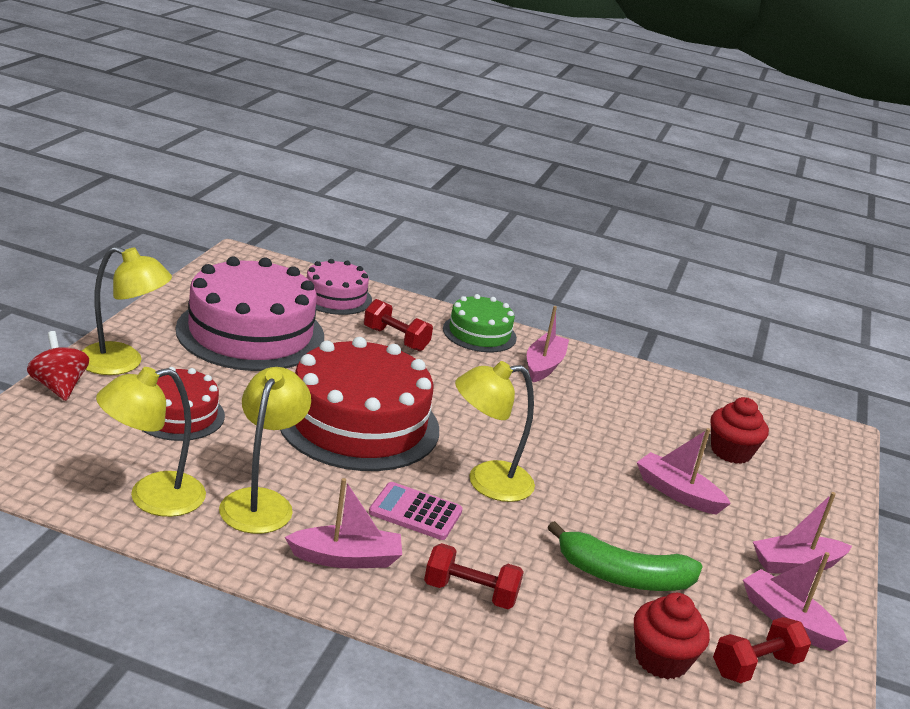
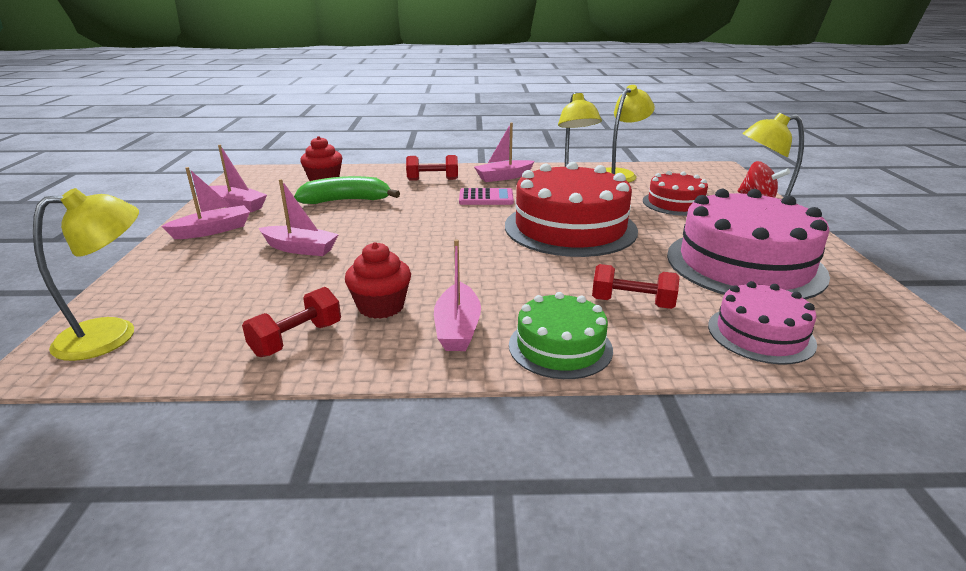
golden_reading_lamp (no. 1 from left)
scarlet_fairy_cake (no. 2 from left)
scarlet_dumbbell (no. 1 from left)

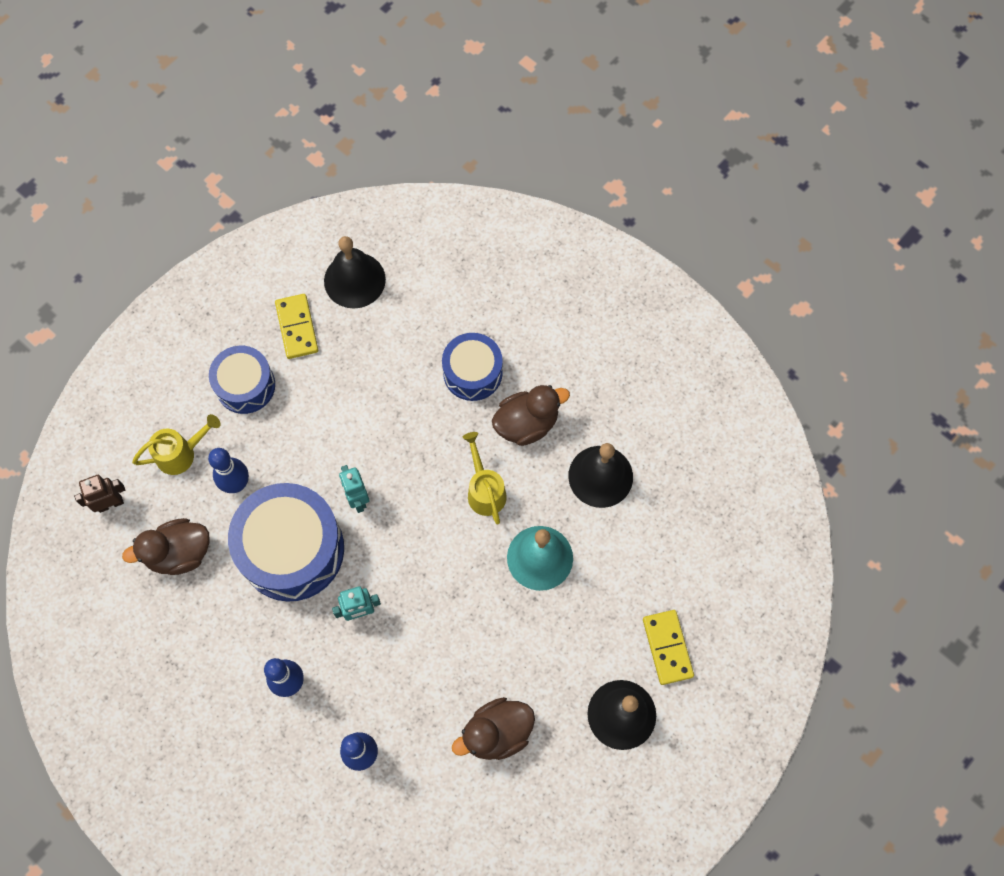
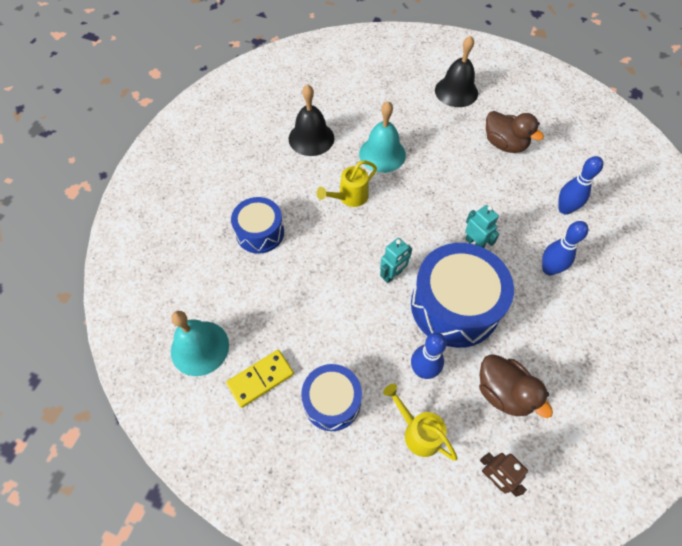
russet_toy_duck (no. 3 from left in the first image)
golden_domino_tile (no. 2 from left in the first image)
teal_bell (no. 1 from left)

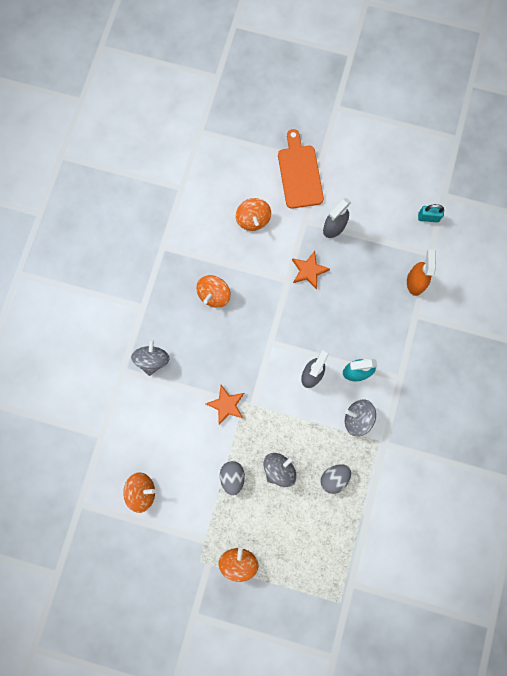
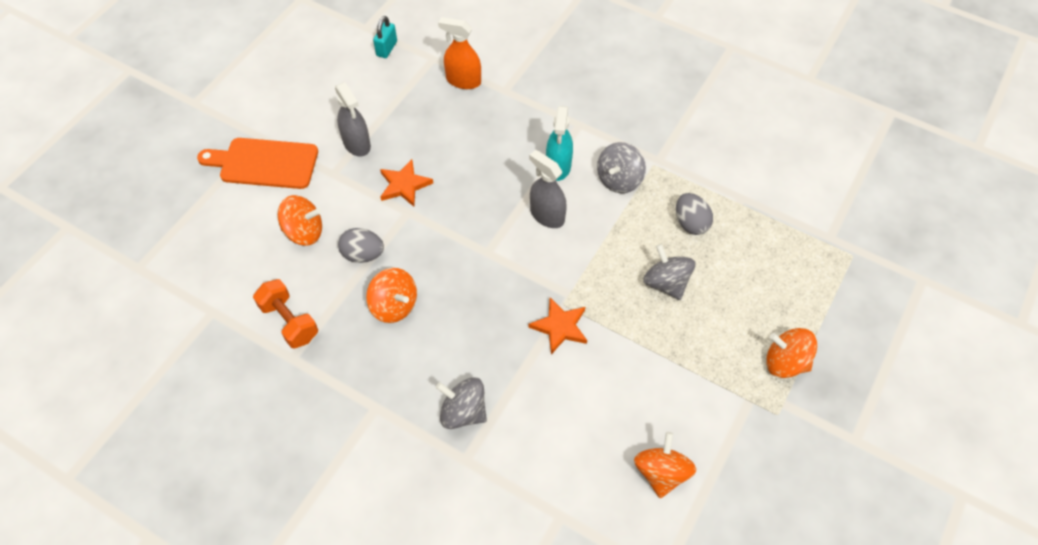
orange_dumbbell
grey_egg (no. 1 from left)

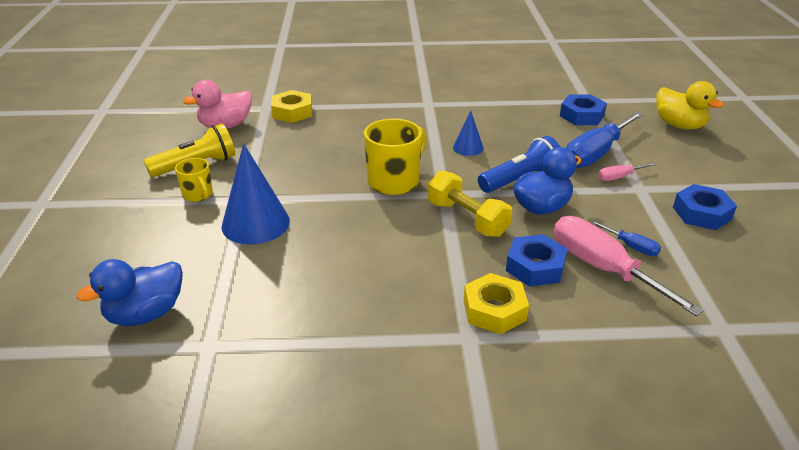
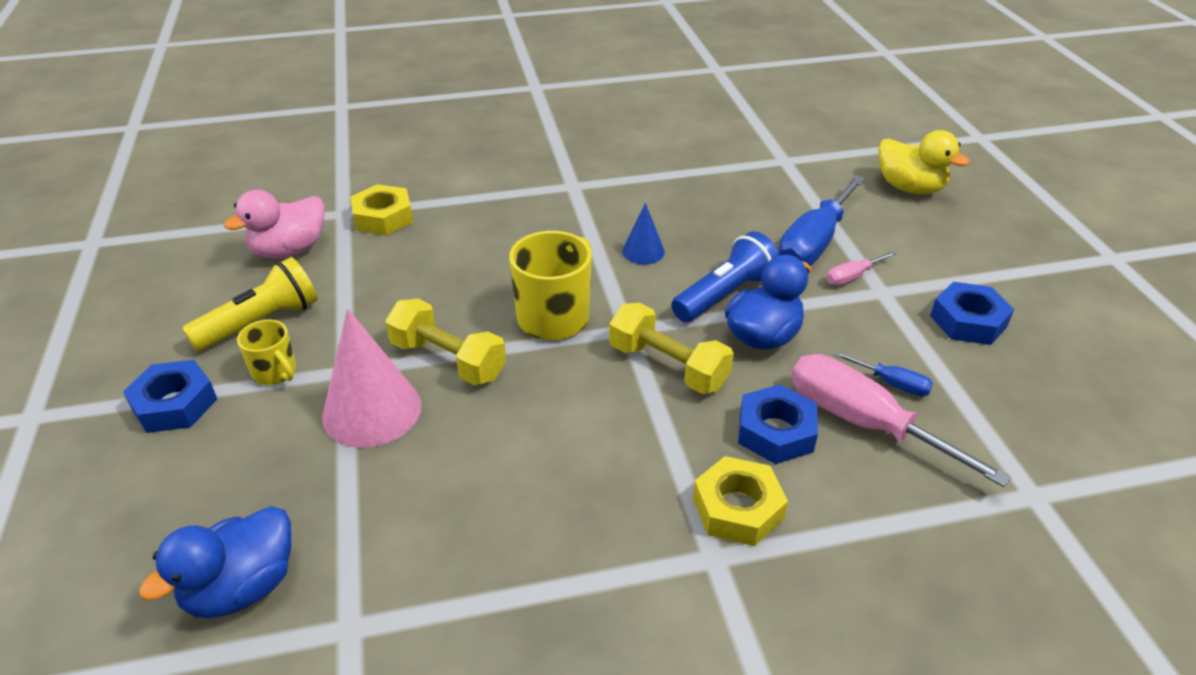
golden_dumbbell (no. 1 from left)
royal_blue_hexagon_nut (no. 1 from left)
rosy_cone_shape

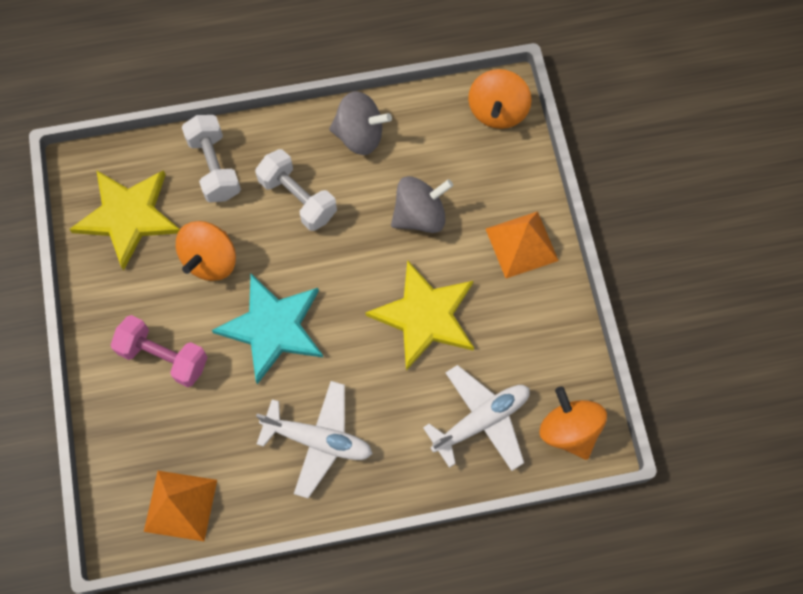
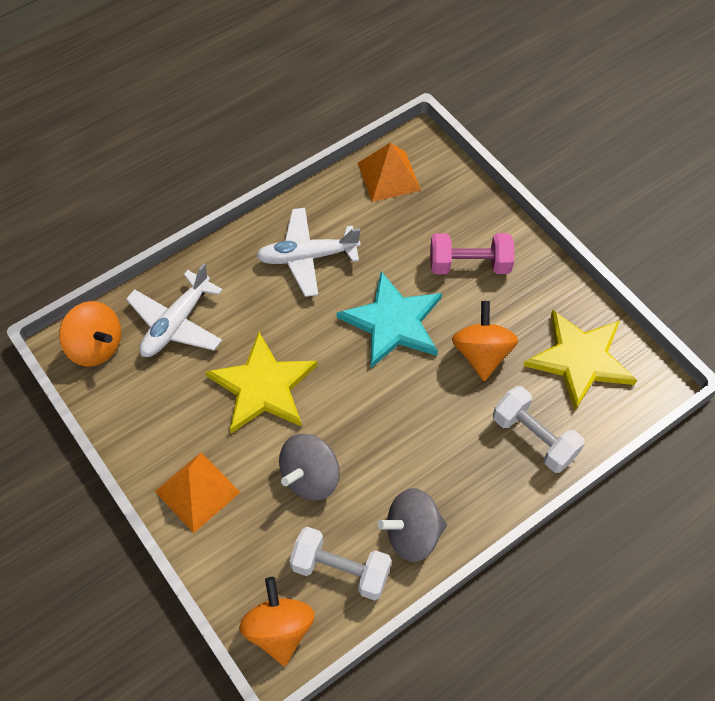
pure_white_dumbbell (no. 1 from left)

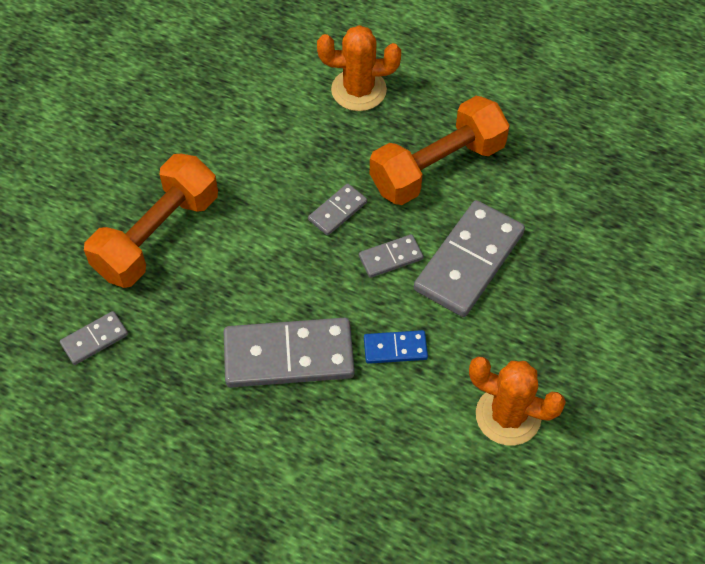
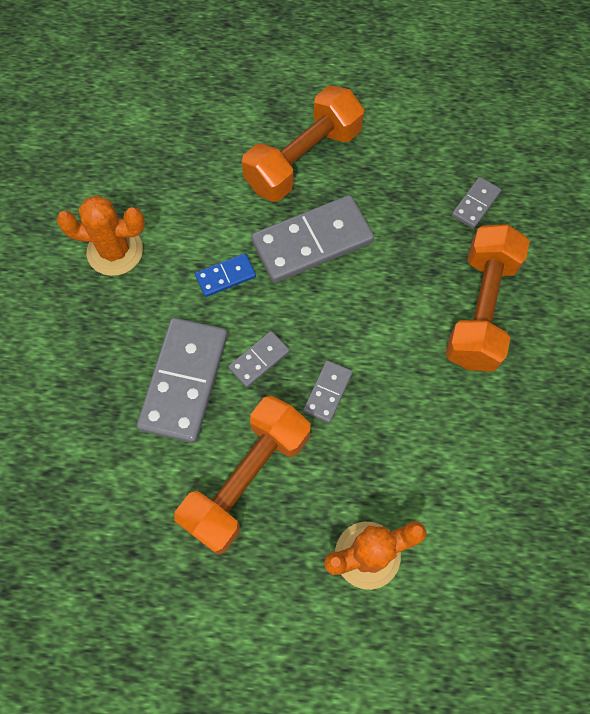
orange_dumbbell (no. 2 from left)

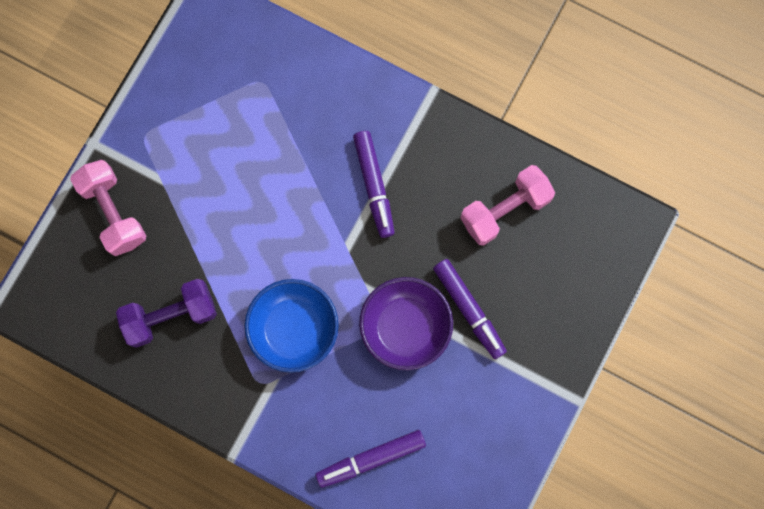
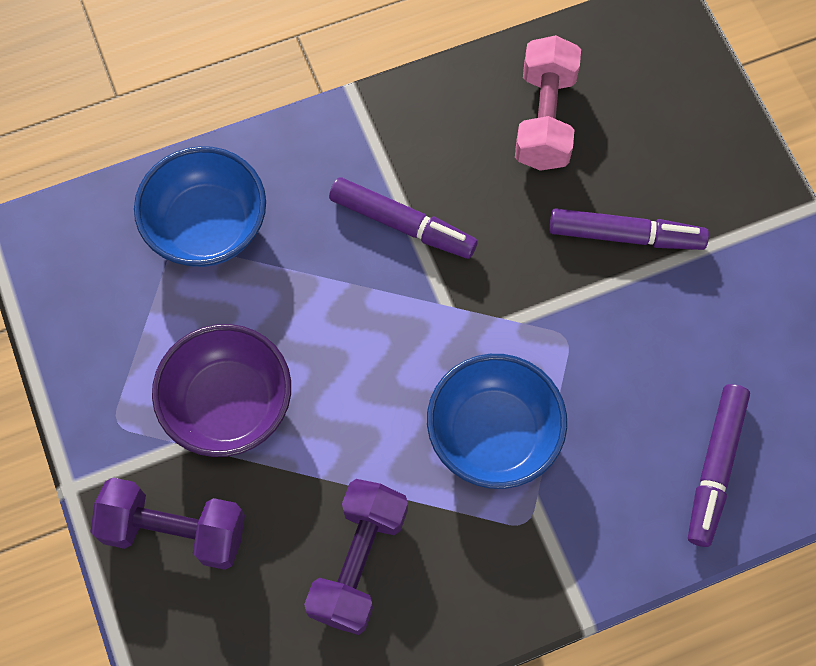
royal_blue_serving_bowl (no. 1 from left)
purple_serving_bowl
purple_dumbbell (no. 1 from left)

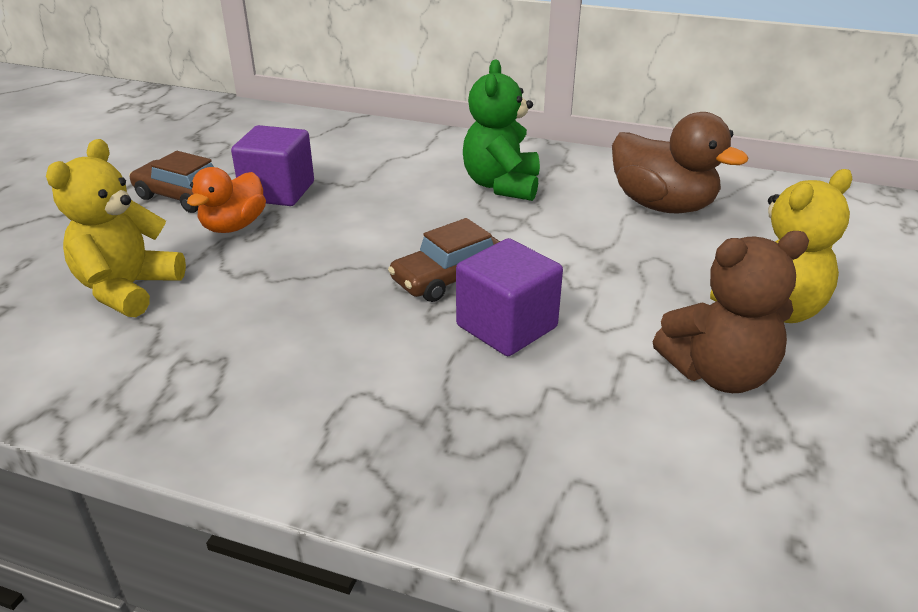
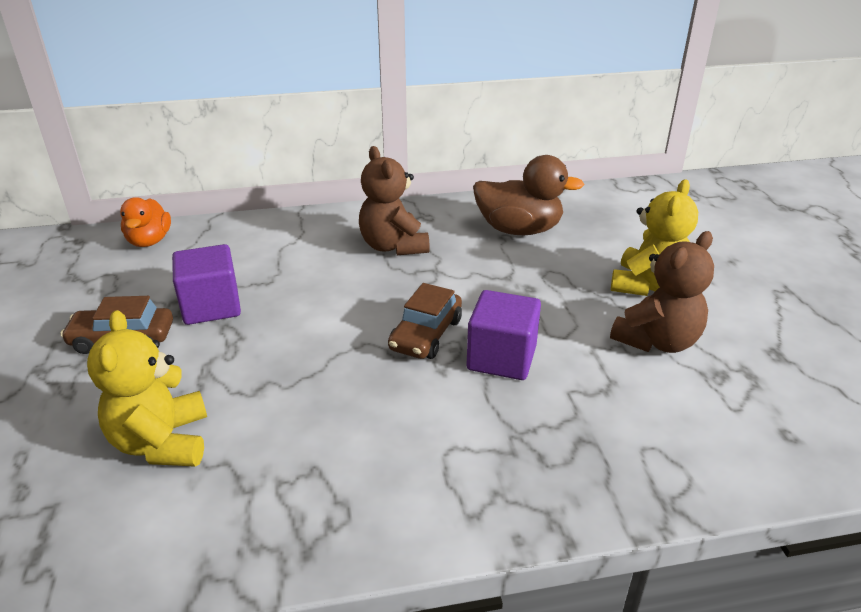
orange_toy_duck
russet_stuffed_bear (no. 1 from left)

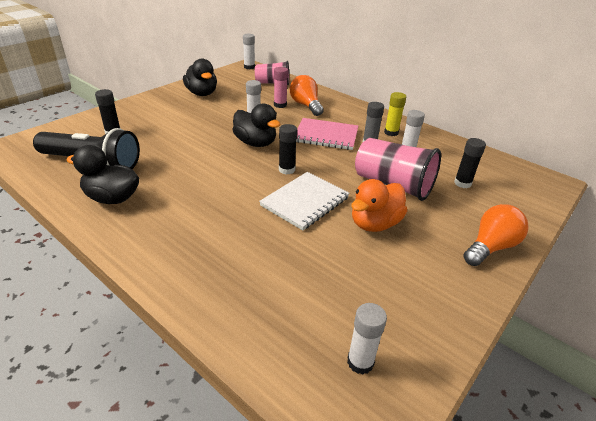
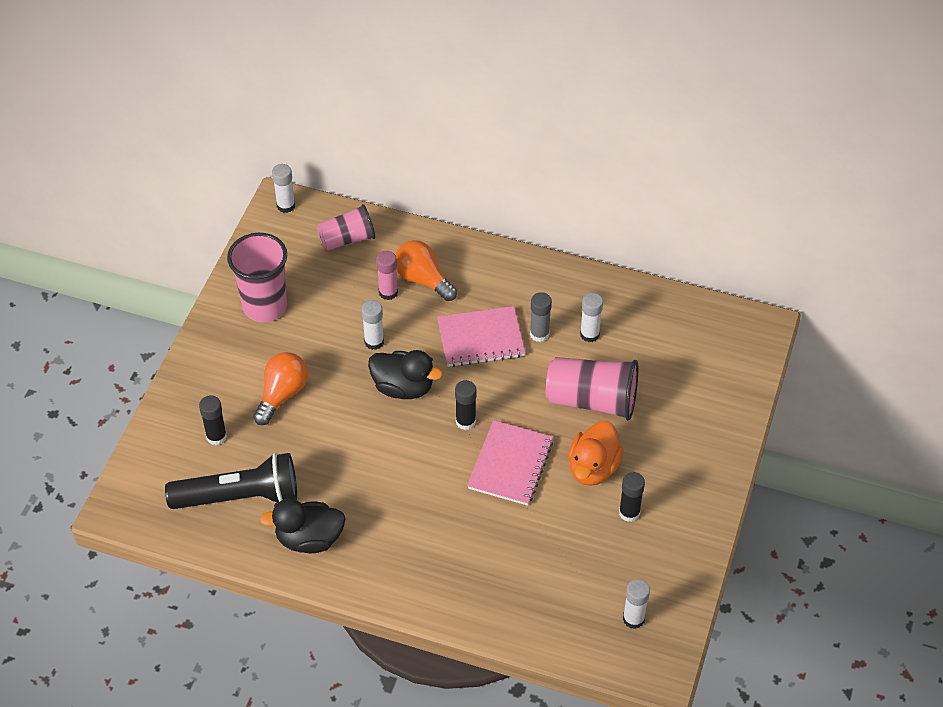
golden_glue_stick
jet-black_glue_stick (no. 3 from left)
orange_bulb (no. 1 from left)
rosy_cup (no. 1 from left)
rosy_notepad (no. 2 from left)

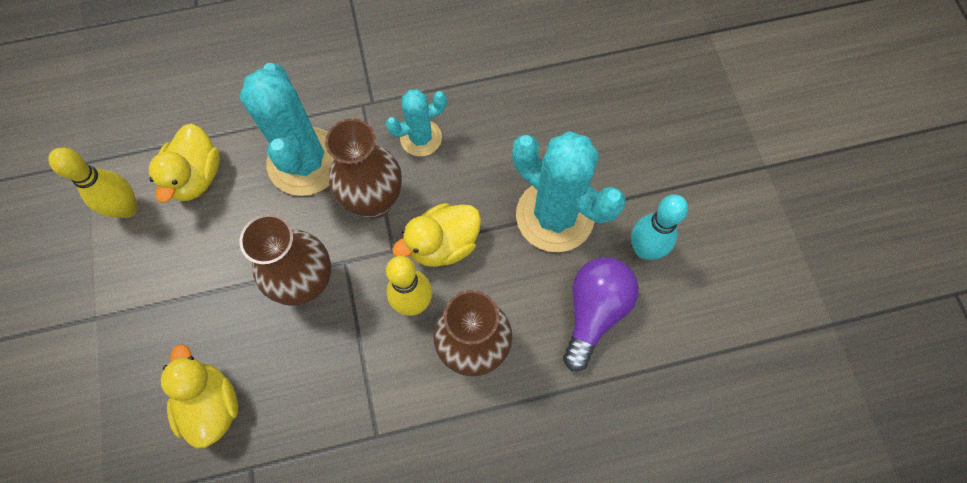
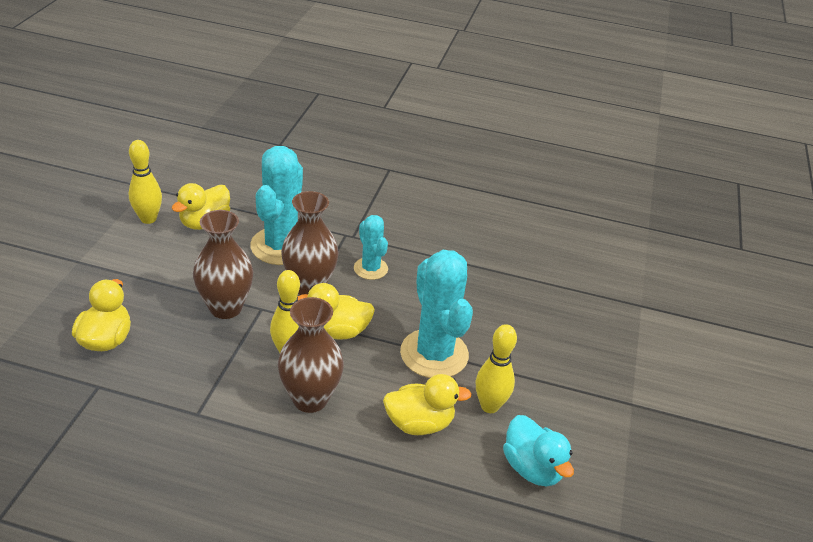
teal_toy_duck
golden_toy_duck (no. 4 from left)
golden_bowling_pin (no. 3 from left)
teal_prickly_plant (no. 2 from left)

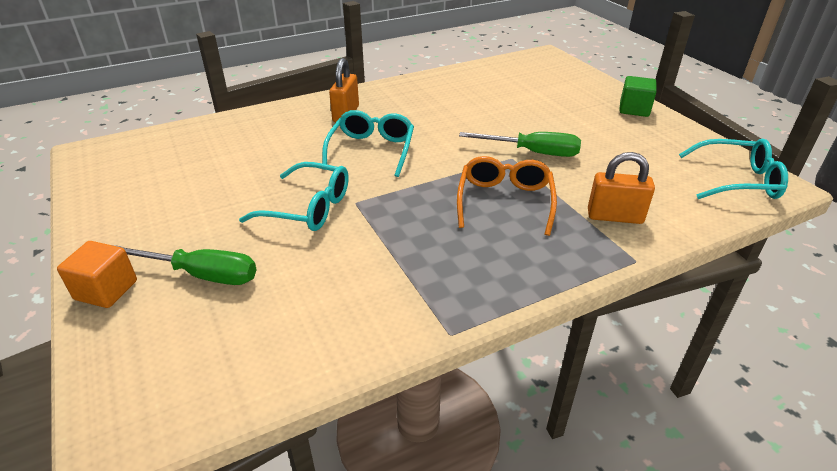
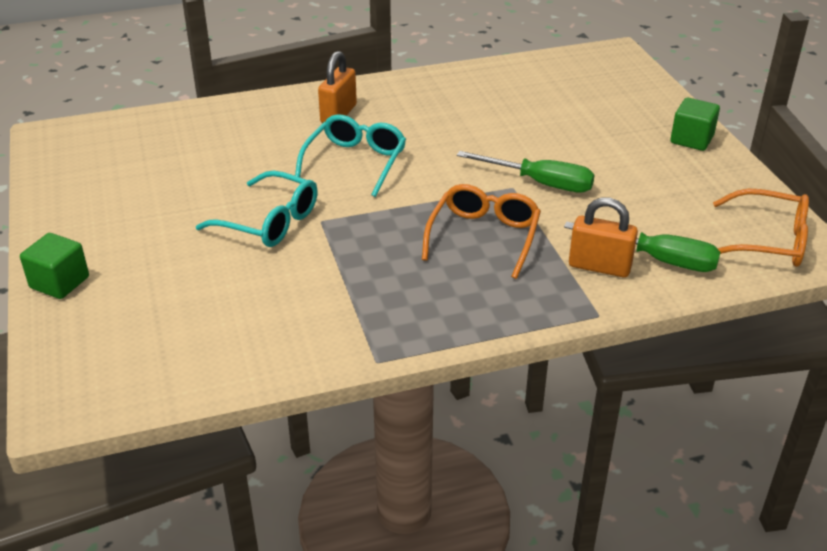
leaf-green_screwdriver (no. 2 from left)
leaf-green_solid_cube (no. 1 from left)
orange_spectacles (no. 2 from left)

